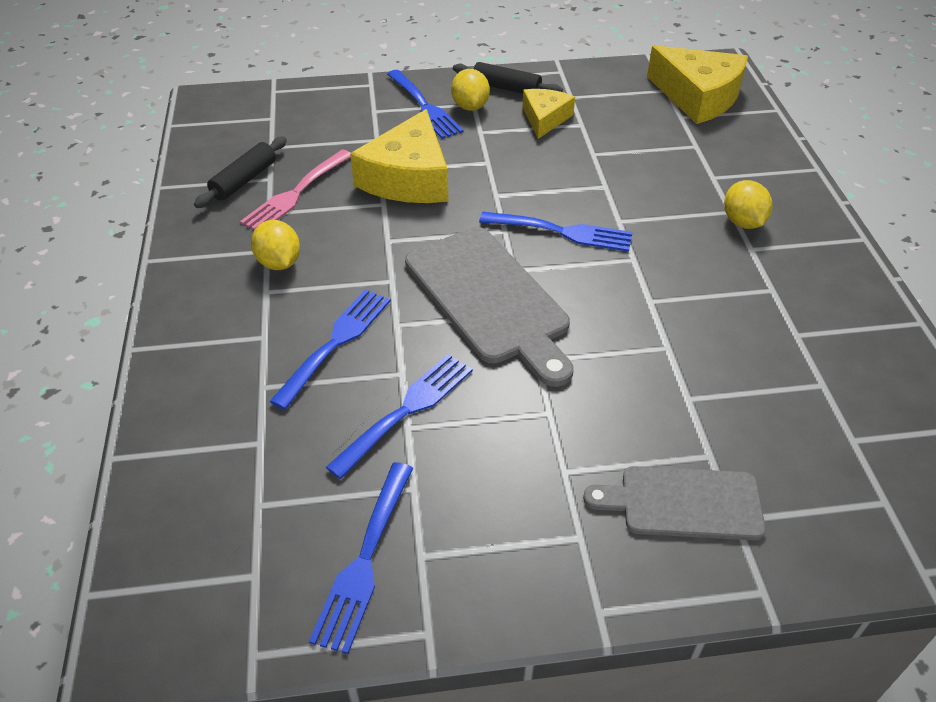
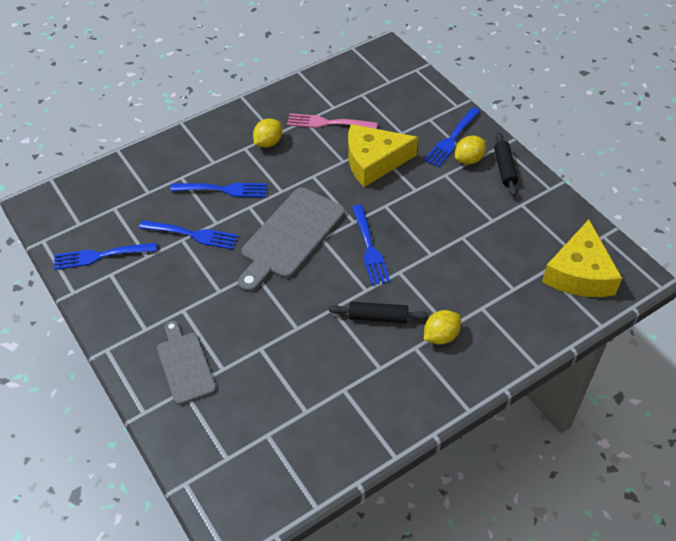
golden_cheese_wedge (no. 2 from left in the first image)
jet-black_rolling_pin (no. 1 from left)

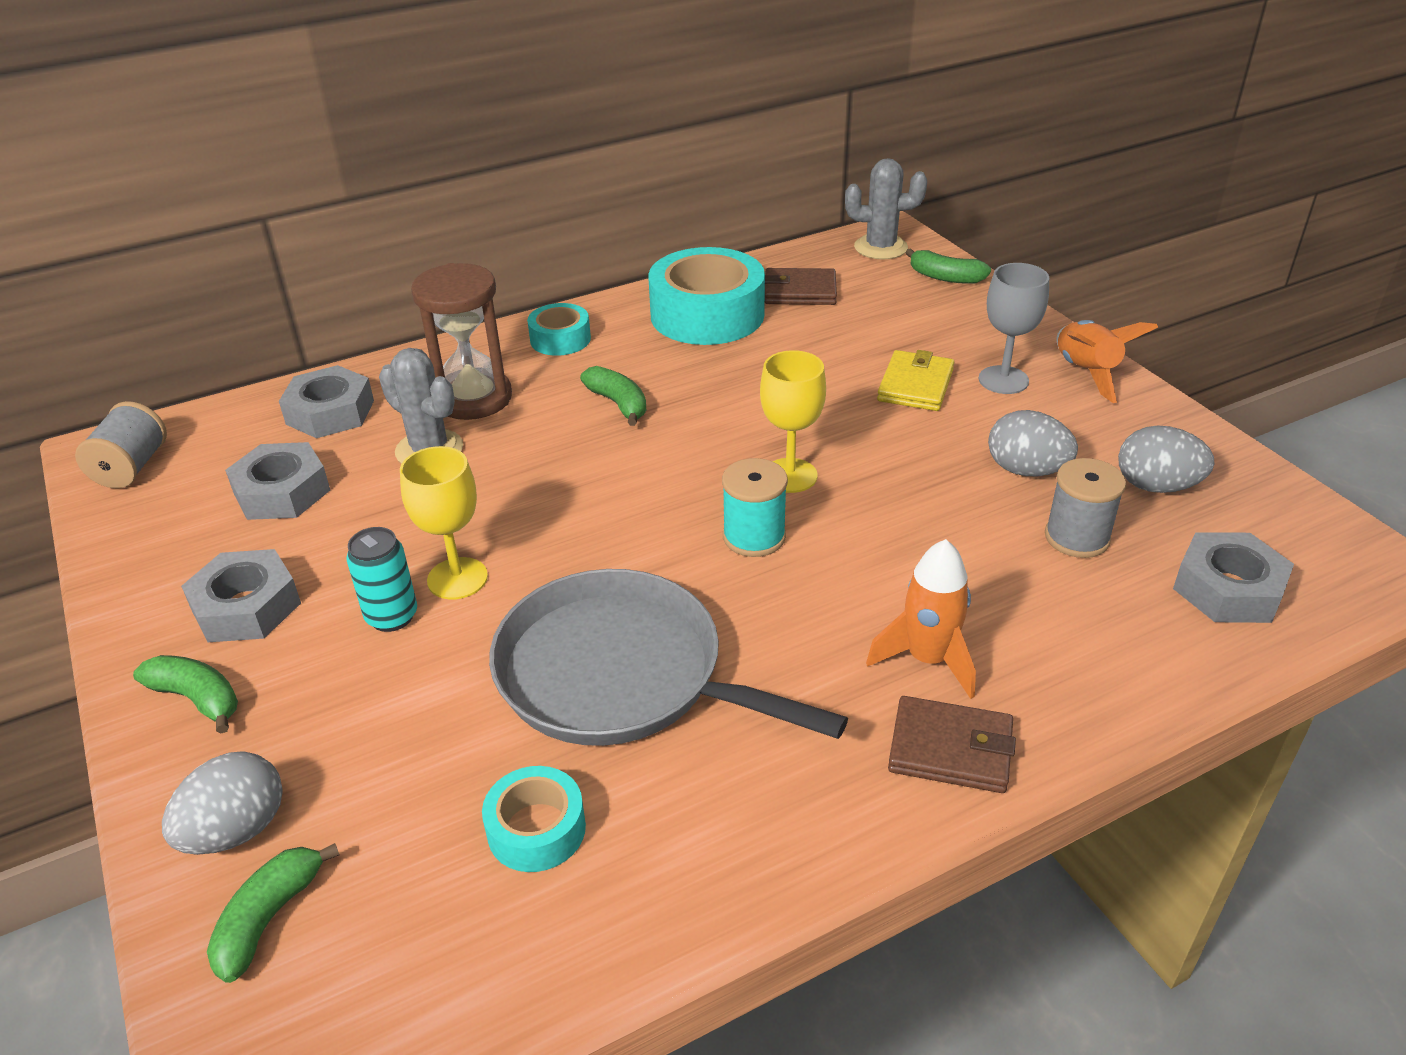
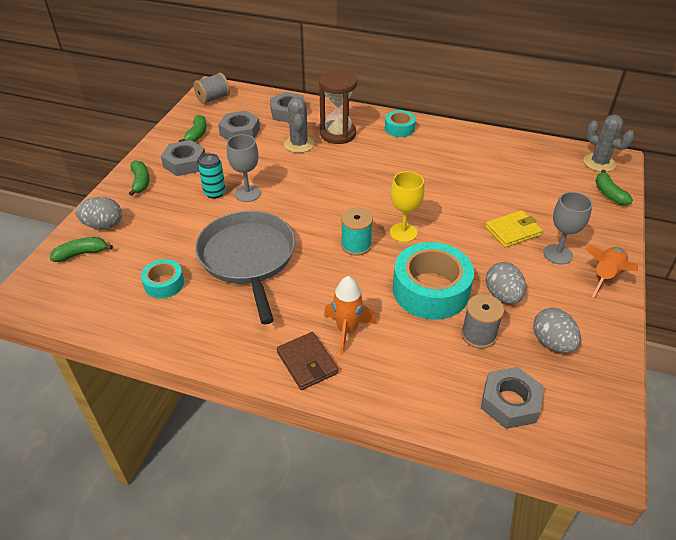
russet_billfold (no. 1 from left in the first image)
leaf-green_toy_banana (no. 3 from left)
teal_sticky_tape (no. 3 from left)
grey_goblet (no. 1 from left)

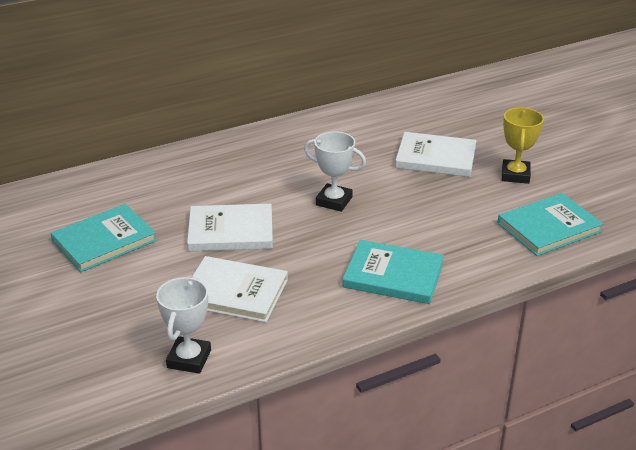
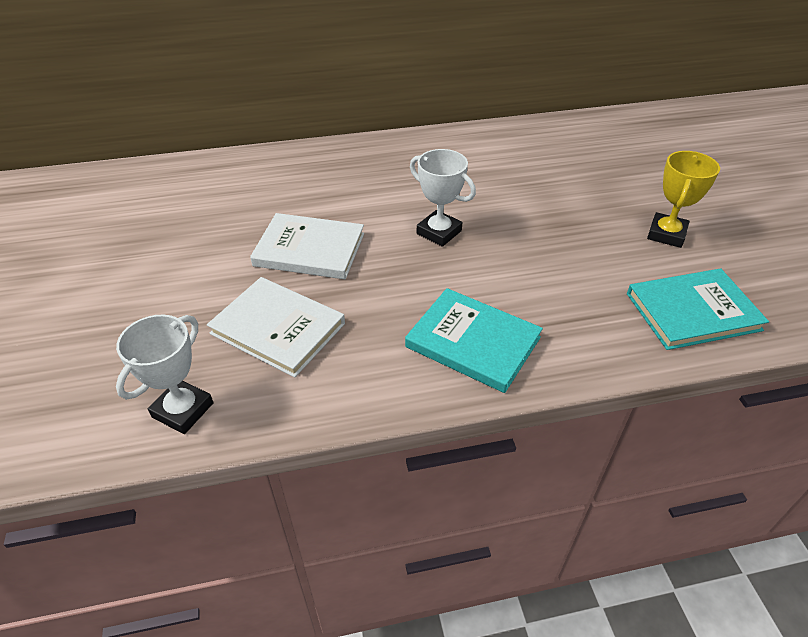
teal_book (no. 1 from left in the first image)
pure_white_book (no. 3 from left in the first image)

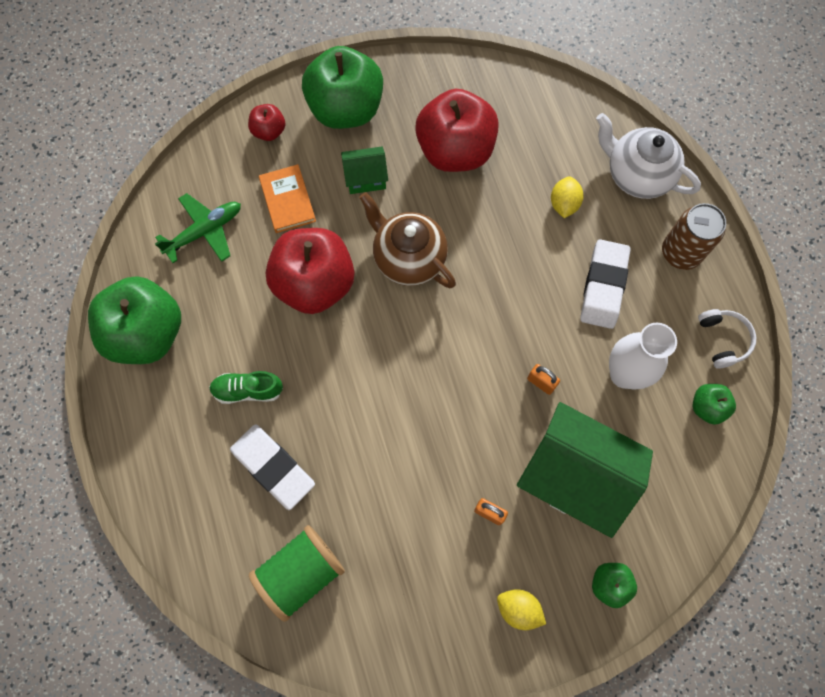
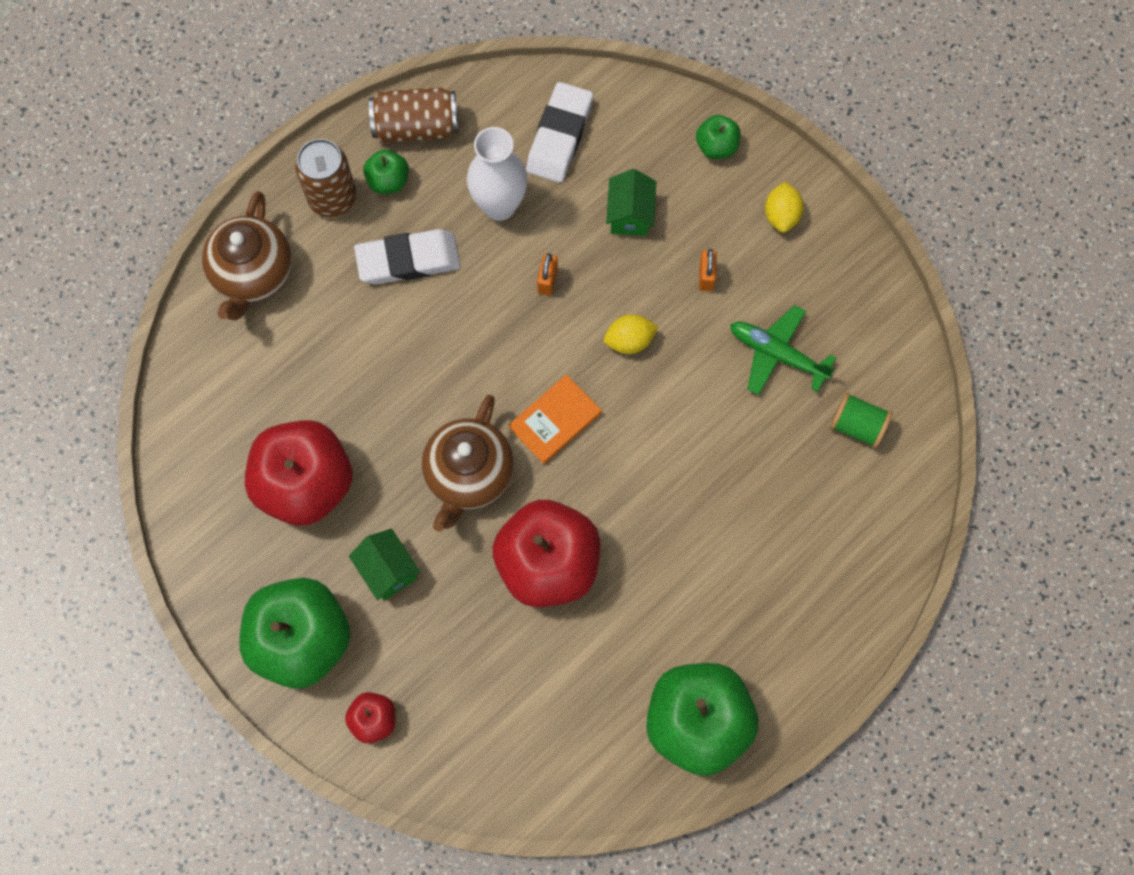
leaf-green_lace-up_shoe
leaf-green_plane
pure_white_eraser (no. 2 from left)
orange_book
golden_citrus_fruit (no. 1 from left)
leaf-green_apple (no. 2 from left)
russet_tin (no. 2 from left)
russet_tea_pot (no. 1 from left)
leaf-green_spool
leaf-green_cottage (no. 2 from left)

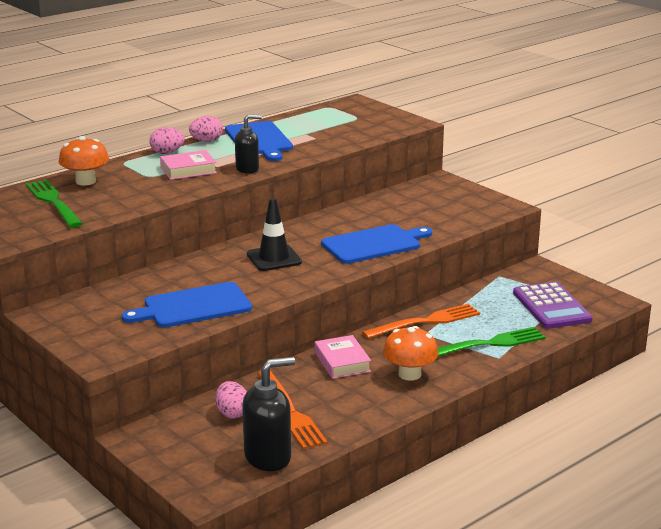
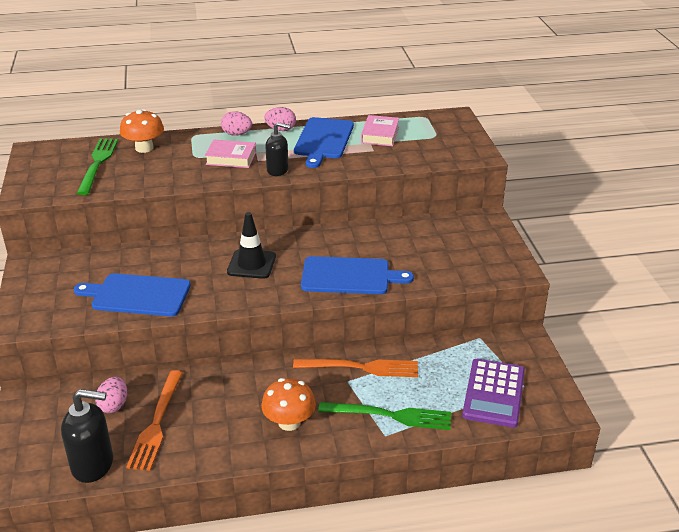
rosy_book (no. 2 from left)

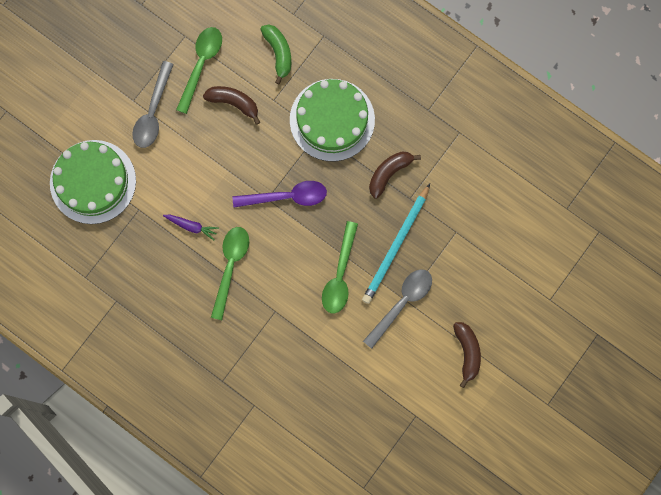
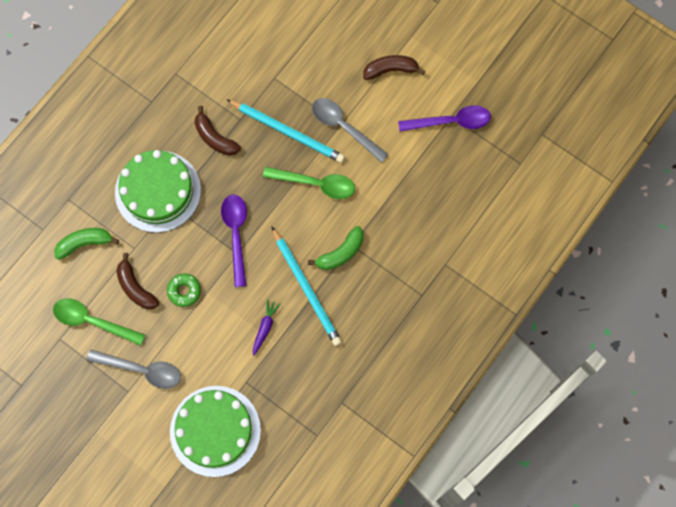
leaf-green_donut
leaf-green_toy_banana (no. 2 from left)
purple_teaspoon (no. 2 from left)
teal_pencil (no. 2 from left)
russet_toy_banana (no. 1 from left)

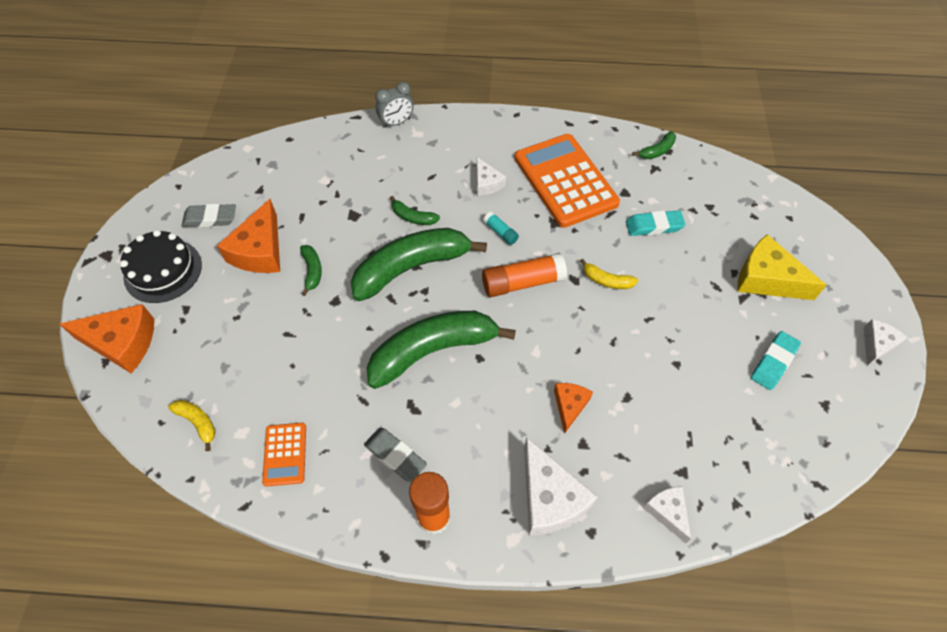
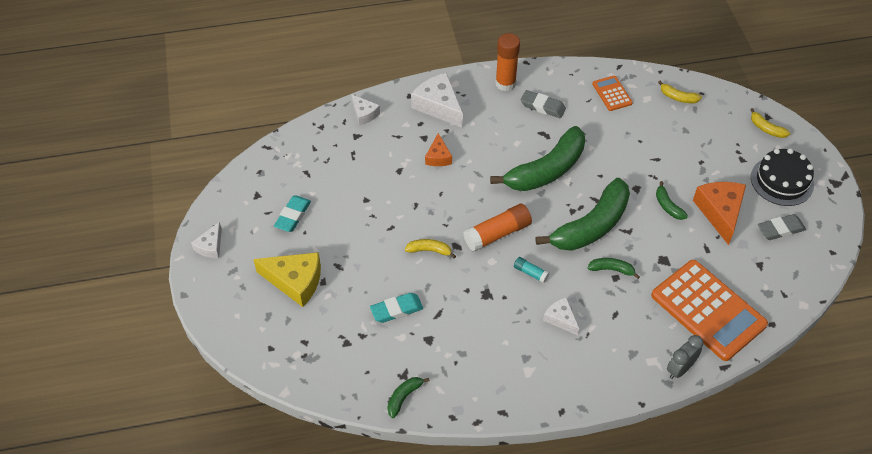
orange_adding_machine (no. 2 from left)
golden_toy_banana (no. 3 from left)

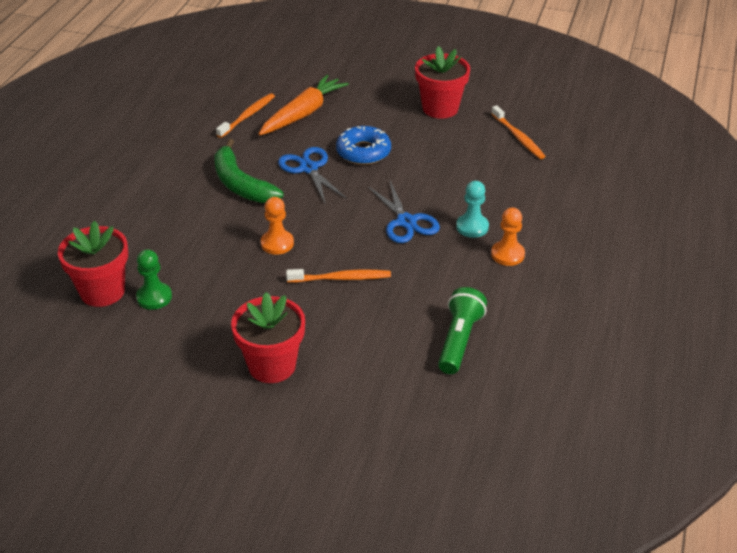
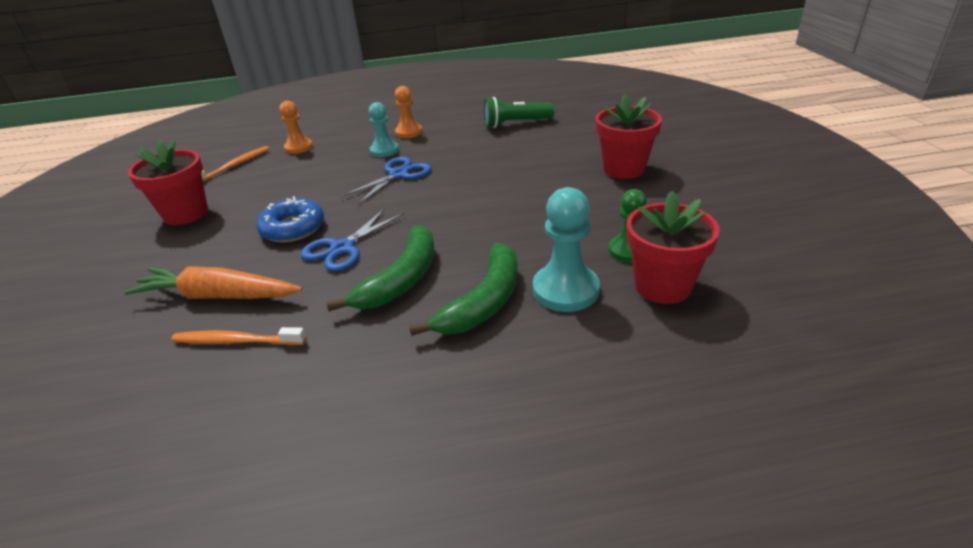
orange_dental_brush (no. 2 from left in the first image)
leaf-green_toy_banana (no. 2 from left)
teal_pawn (no. 2 from left)
orange_pawn (no. 1 from left)

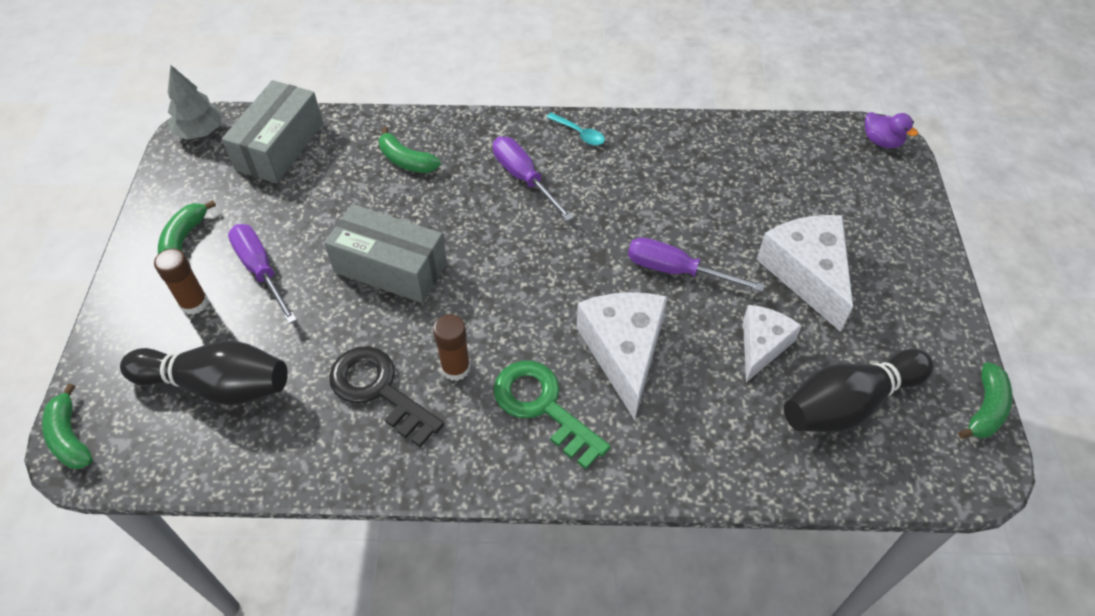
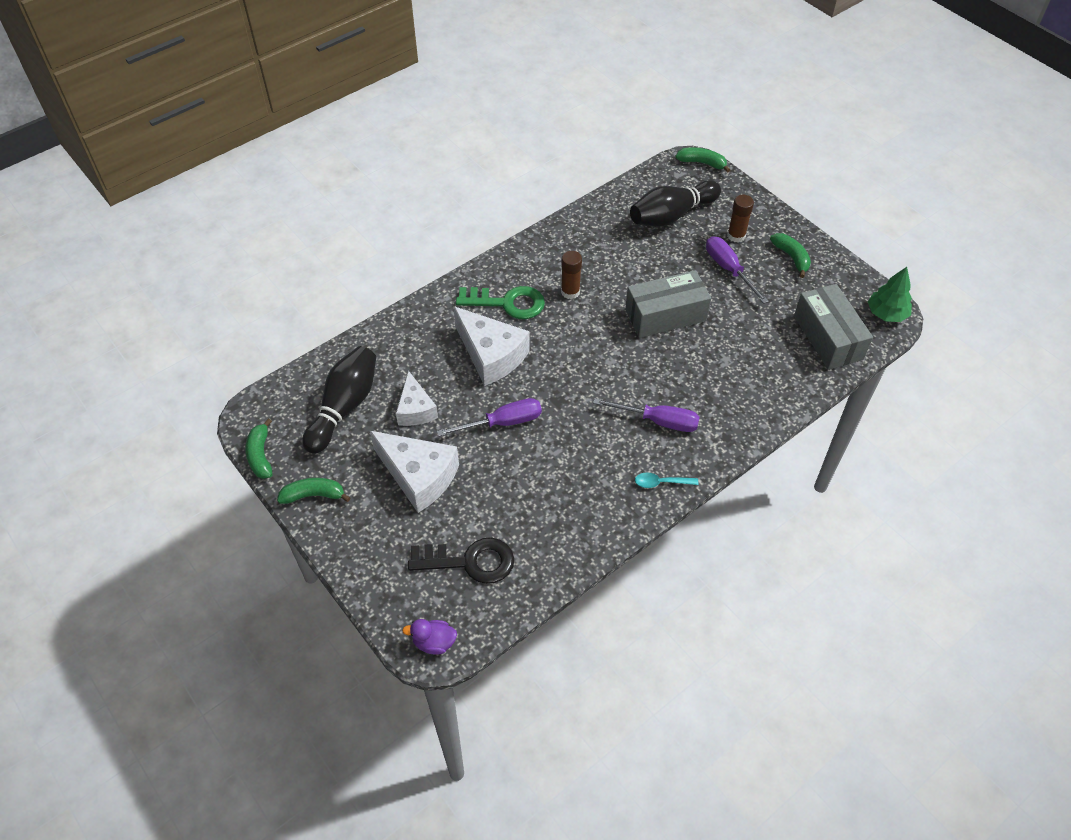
jet-black_door_key
leaf-green_toy_banana (no. 2 from left)
leaf-green_tree
purple_screwdriver (no. 3 from left)

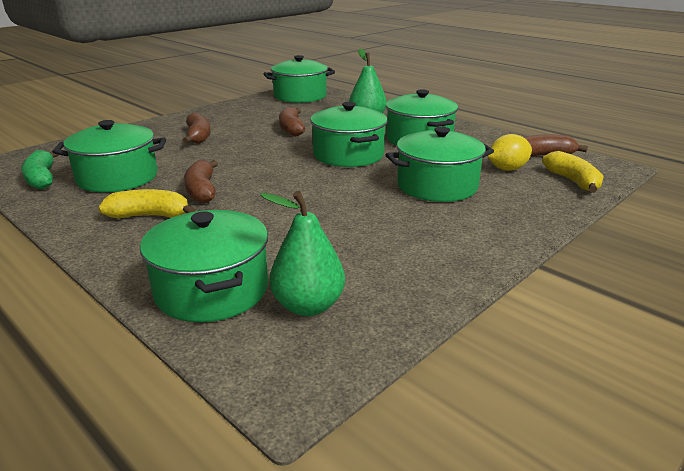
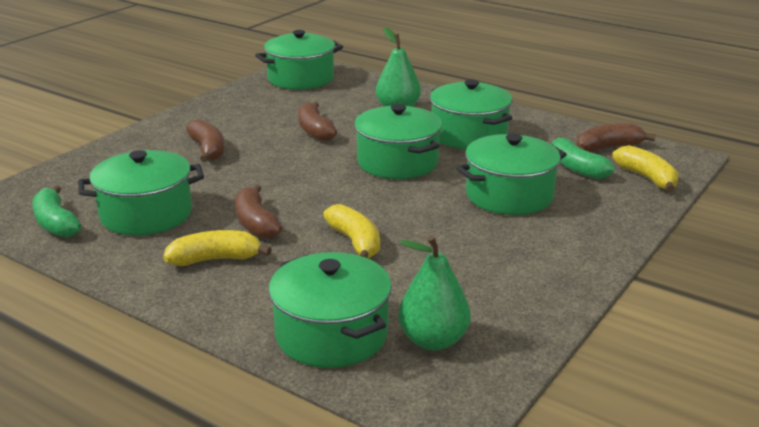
golden_toy_banana (no. 2 from left)
leaf-green_toy_banana (no. 2 from left)

